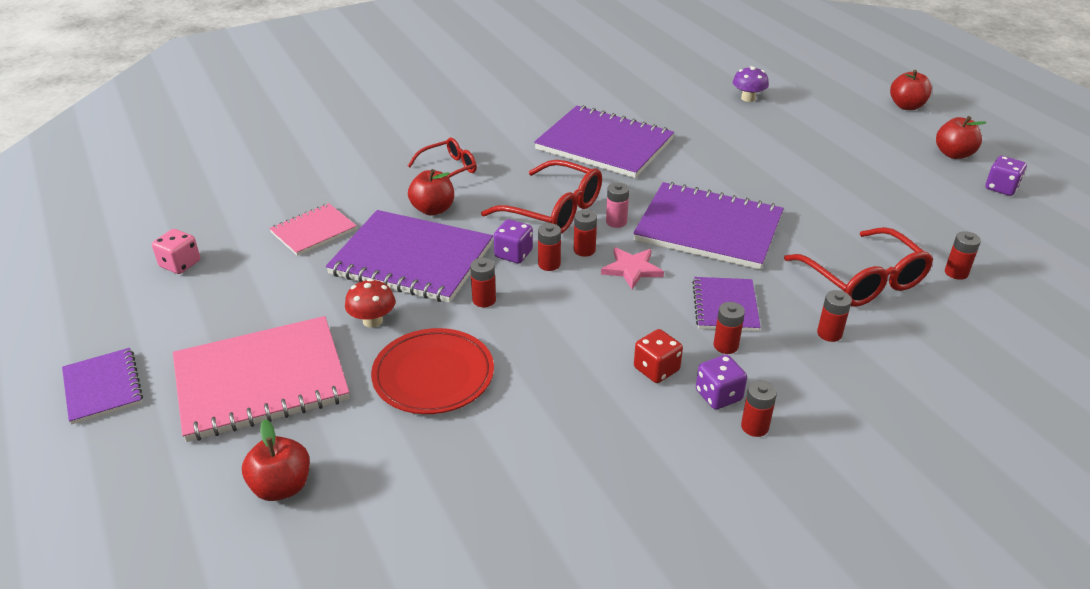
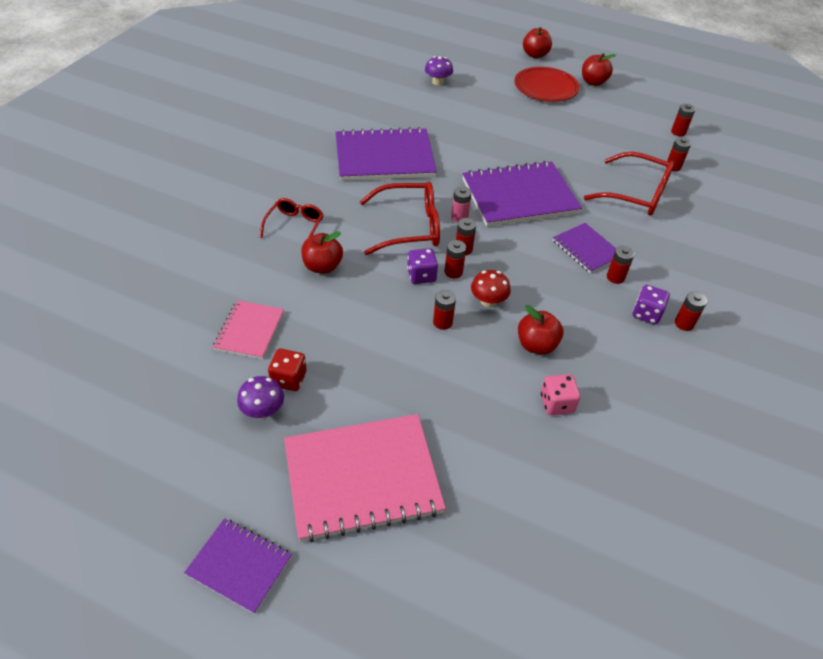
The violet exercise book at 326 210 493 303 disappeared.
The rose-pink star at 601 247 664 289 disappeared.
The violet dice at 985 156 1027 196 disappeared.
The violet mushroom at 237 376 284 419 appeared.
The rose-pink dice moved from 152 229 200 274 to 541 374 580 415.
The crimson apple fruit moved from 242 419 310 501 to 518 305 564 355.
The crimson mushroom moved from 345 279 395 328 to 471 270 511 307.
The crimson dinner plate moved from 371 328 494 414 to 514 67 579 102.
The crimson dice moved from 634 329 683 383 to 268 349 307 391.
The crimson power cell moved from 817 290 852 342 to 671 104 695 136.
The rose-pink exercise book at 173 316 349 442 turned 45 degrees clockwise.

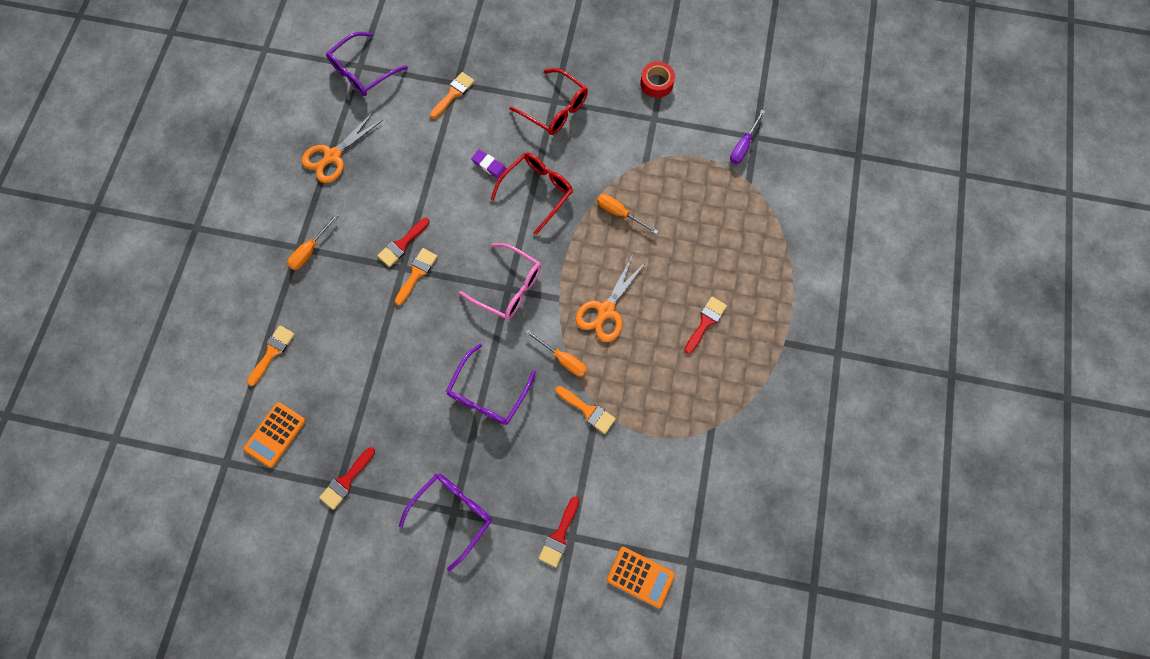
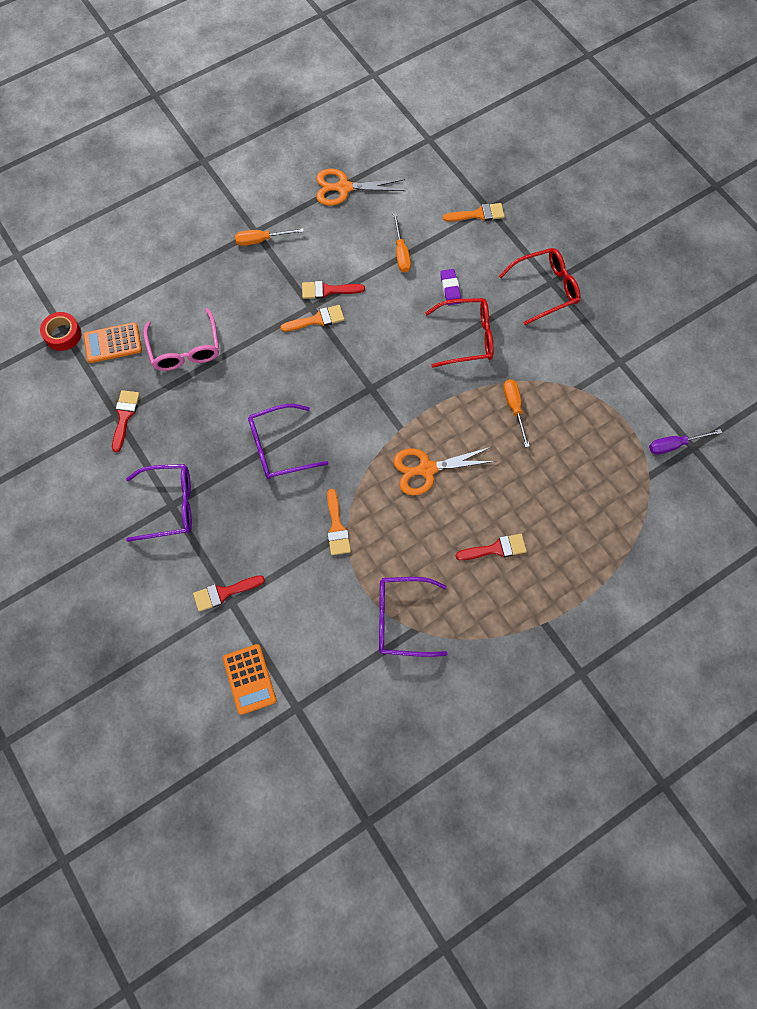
The orange-coloured paintbrush at 247 325 295 386 disappeared.
The violet eyeglasses moved from 326 32 408 96 to 379 577 447 657.
The rose-pink eyeglasses moved from 459 243 541 320 to 143 308 219 371.
The orange-coloured hand screwdriver moved from 525 329 587 377 to 393 213 411 273.
The crimson sticky tape moved from 640 62 675 98 to 40 312 81 351.
The crimson paintbrush at 319 448 375 510 turned 105 degrees clockwise.
The crimson eyeglasses at 509 68 588 135 turned 105 degrees counterclockwise.

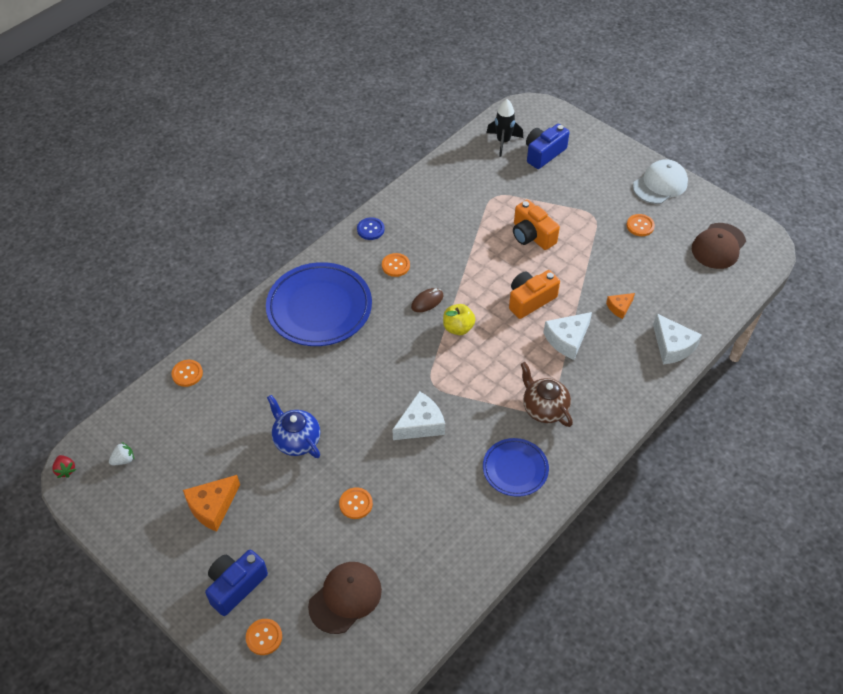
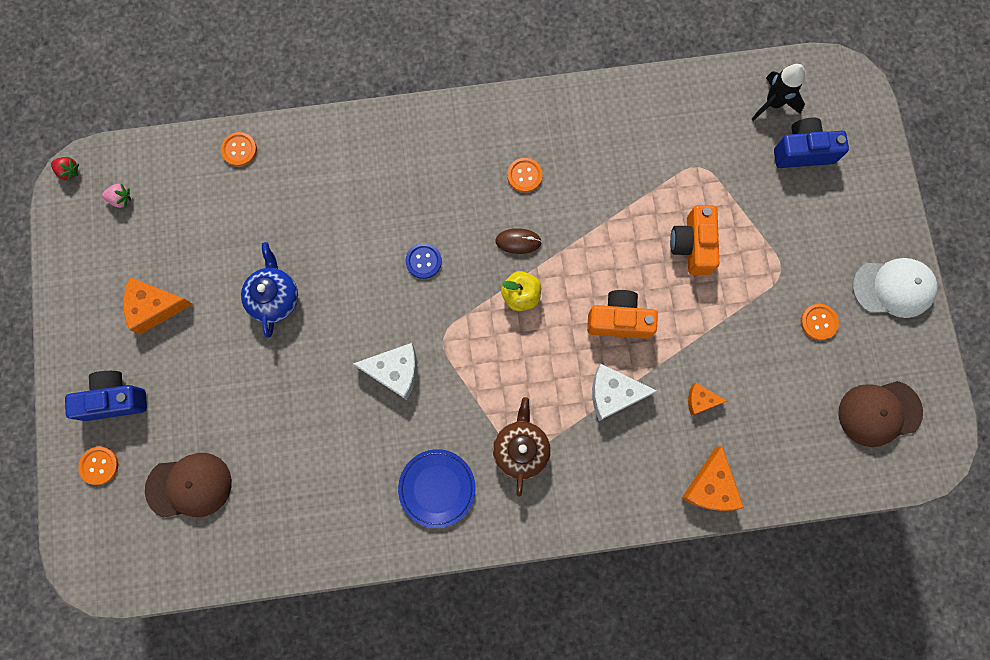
The royal blue dinner plate at 266 262 372 346 disappeared.
The orange-coloured button at 339 487 373 519 disappeared.
The royal blue button moved from 357 217 385 240 to 406 243 442 279.
The white toy strawberry at 109 442 134 465 became the rose-pink toy strawberry at 102 184 131 208.
The white cheese at 653 313 702 364 became the orange-coloured cheese at 682 446 744 511.
The crimson toy strawberry at 52 455 76 478 turned 75 degrees counterclockwise.

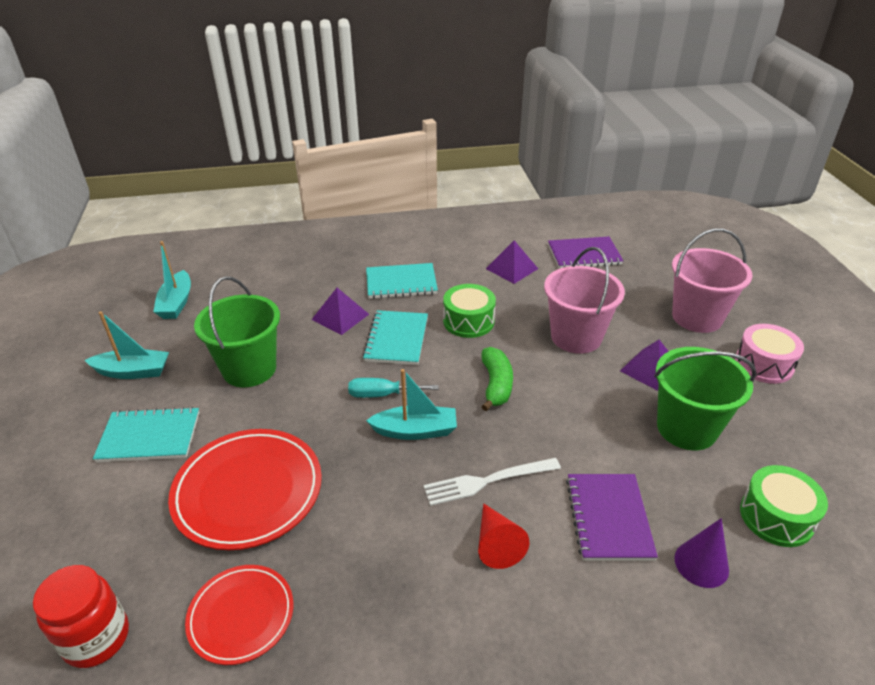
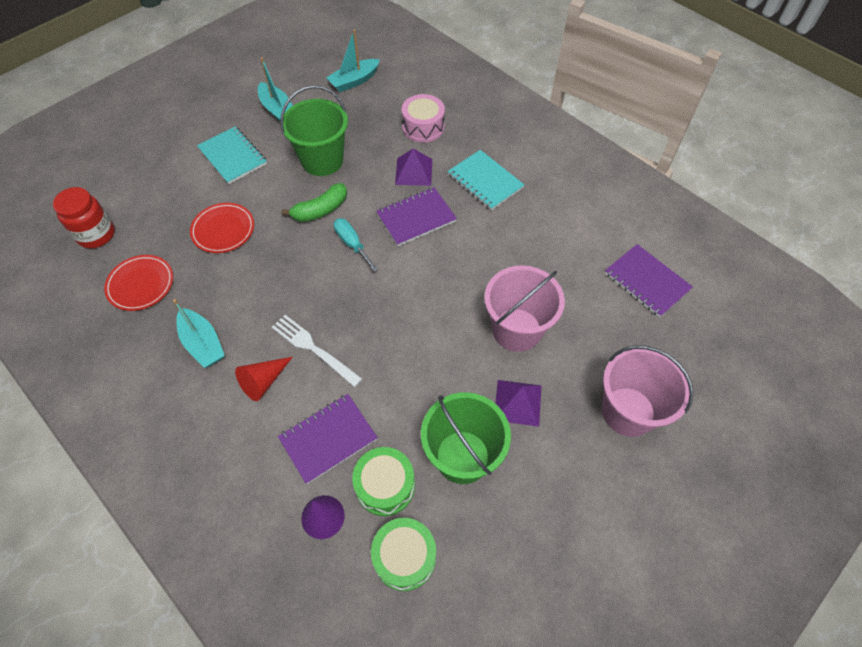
The violet pyramid at 486 240 538 284 disappeared.
The turquoise sailboat moved from 366 369 457 440 to 173 299 225 368.
The emerald toy drum moved from 443 284 496 338 to 352 447 415 516.
The emerald banana moved from 481 347 513 411 to 281 183 347 222.
The rose-pink toy drum moved from 735 324 804 384 to 401 94 445 143.
The turquoise exercise book at 363 310 428 365 became the violet exercise book at 376 187 457 246.
The crimson dinner plate at 168 429 322 550 changed to 0.61 times the size.

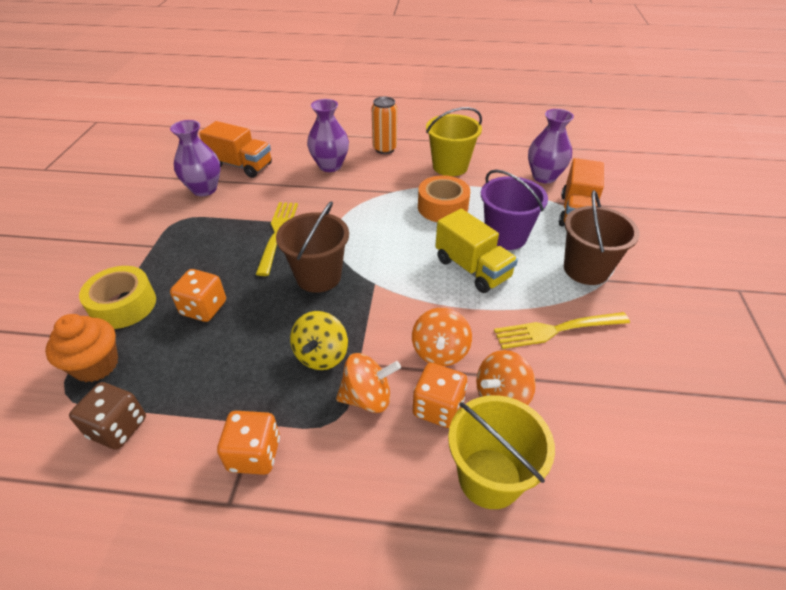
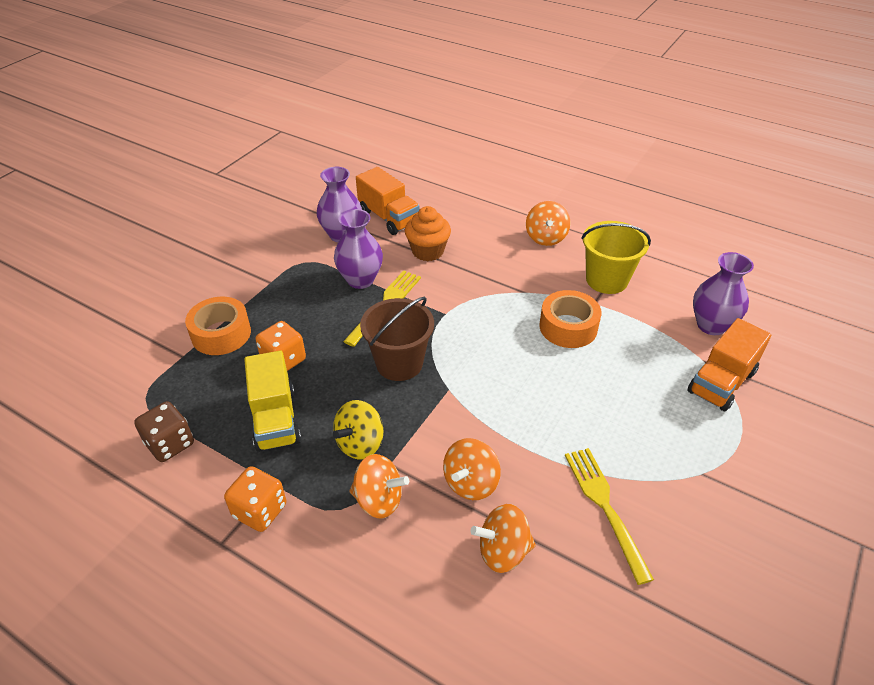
The orange-coloured dice at 413 363 467 428 disappeared.
The yellow pail at 448 395 555 509 disappeared.
The violet pail at 481 170 548 250 disappeared.
The dark brown pail at 564 190 640 285 disappeared.
The orange-coloured fairy cake moved from 45 314 118 382 to 405 206 451 261.
The violet vase moved from 307 99 349 172 to 334 209 383 289.
The yellow toy truck moved from 435 209 518 293 to 244 351 301 452.
The orange-coloured can at 371 97 397 154 was replaced by the orange-coloured spinning top at 526 201 570 246.
The yellow sticky tape at 79 266 156 329 became the orange-coloured sticky tape at 185 297 251 355.
The yellow fork at 494 312 630 349 turned 60 degrees clockwise.

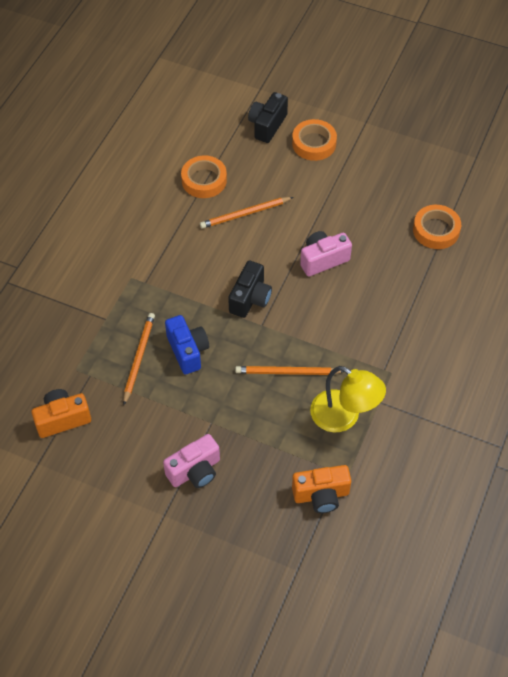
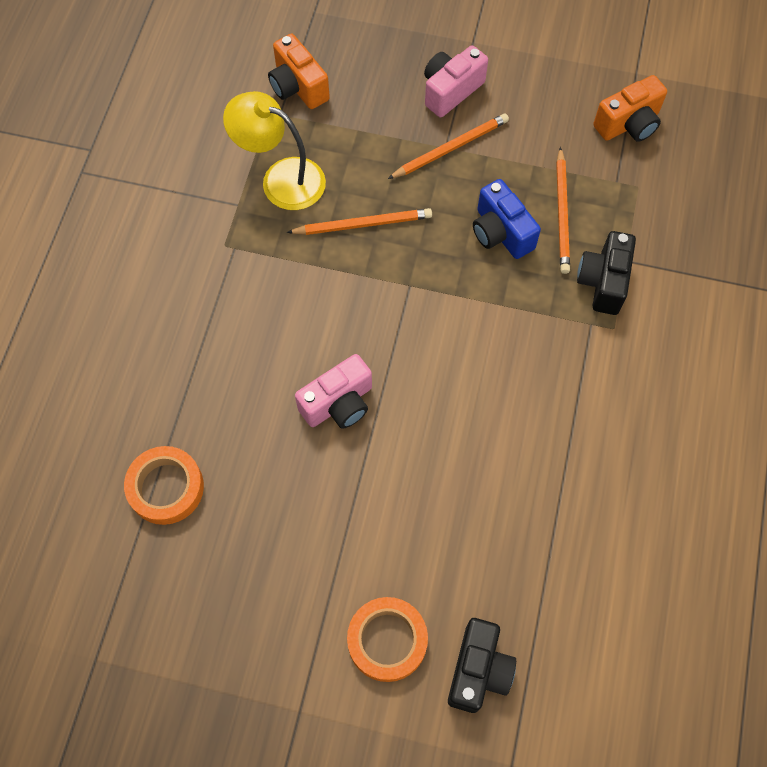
The orange-coloured sticky tape at 181 156 227 198 disappeared.
The orange-coloured lead pencil moved from 200 197 293 228 to 388 114 509 179.
The ebony compact camera moved from 228 261 272 318 to 577 231 636 315.
The orange-coloured compact camera at 292 465 351 513 turned 105 degrees counterclockwise.

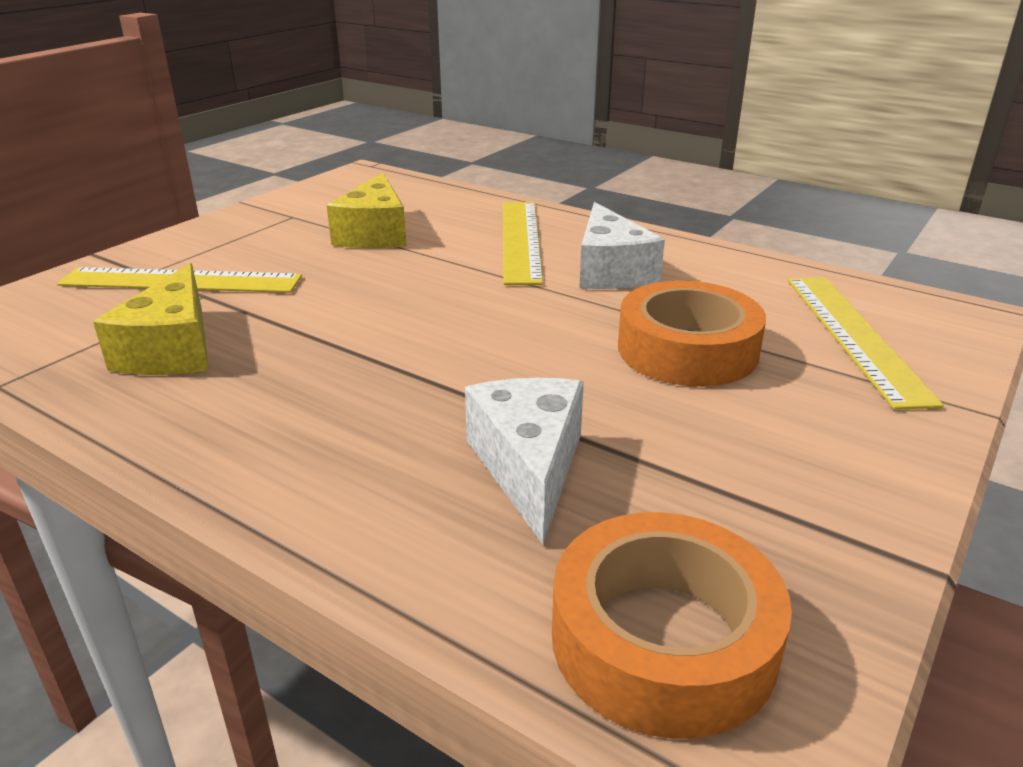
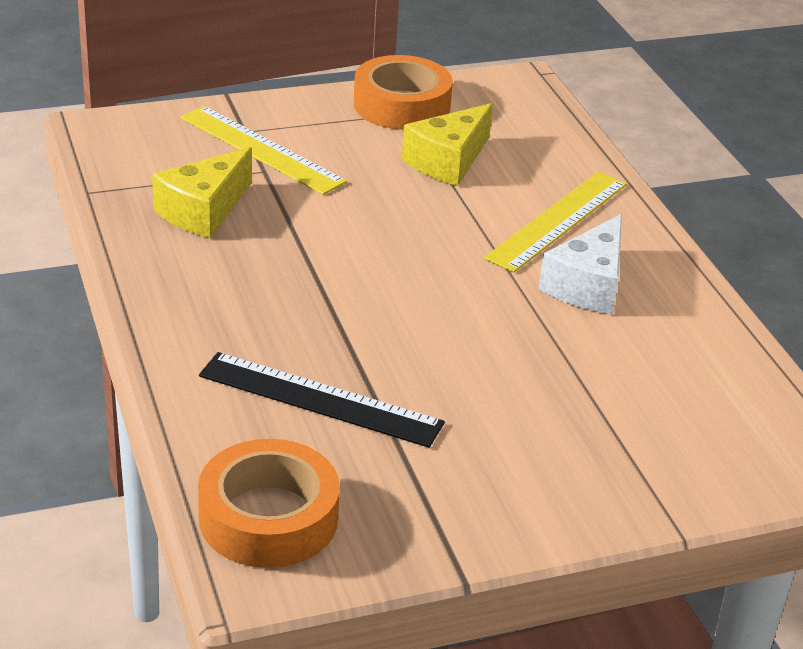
The yellow ruler at 787 277 944 410 disappeared.
The orange-coloured sticky tape moved from 618 280 766 387 to 354 55 453 130.
The white cheese at 465 378 584 545 was replaced by the ebony ruler at 199 352 445 448.

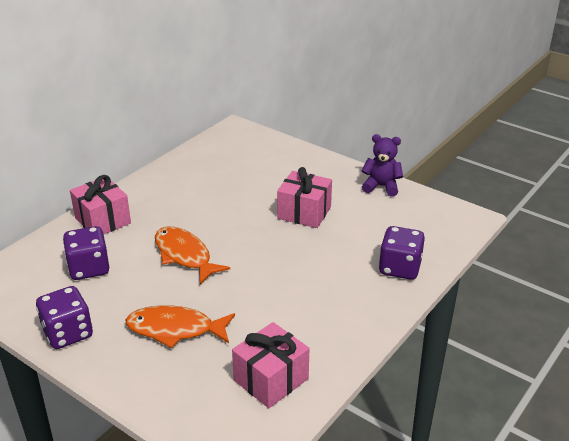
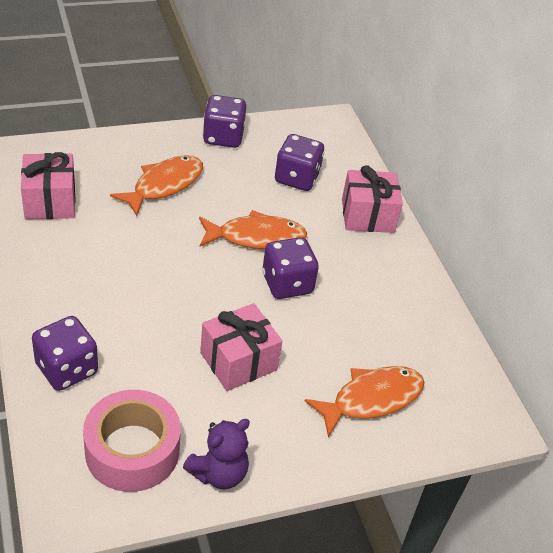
The rose-pink sticky tape at 83 390 181 492 appeared.
The violet dice at 262 237 319 299 appeared.
The orange-coloured toy fish at 305 366 424 437 appeared.

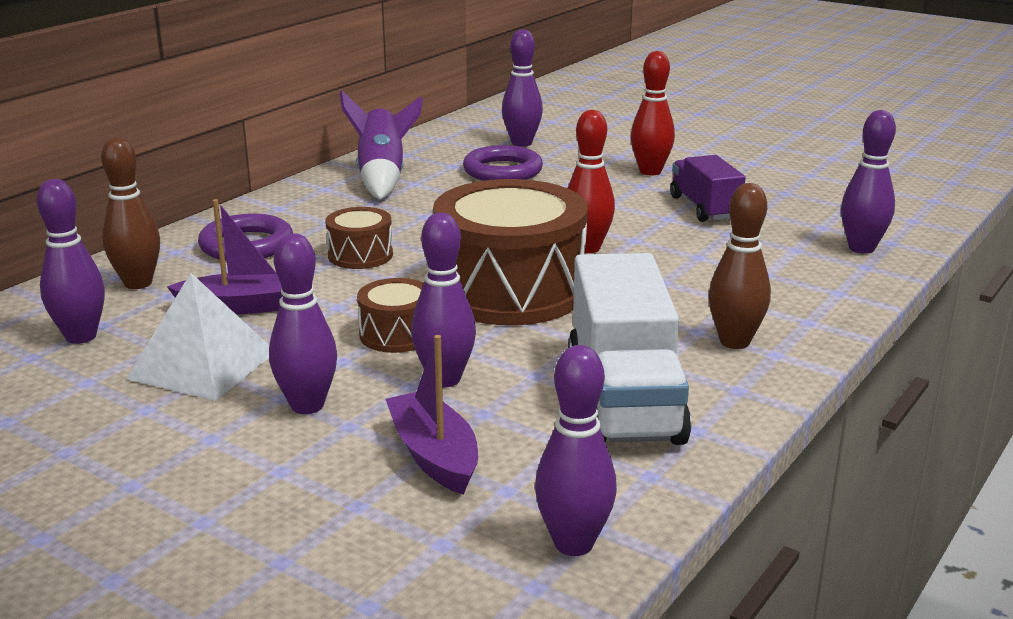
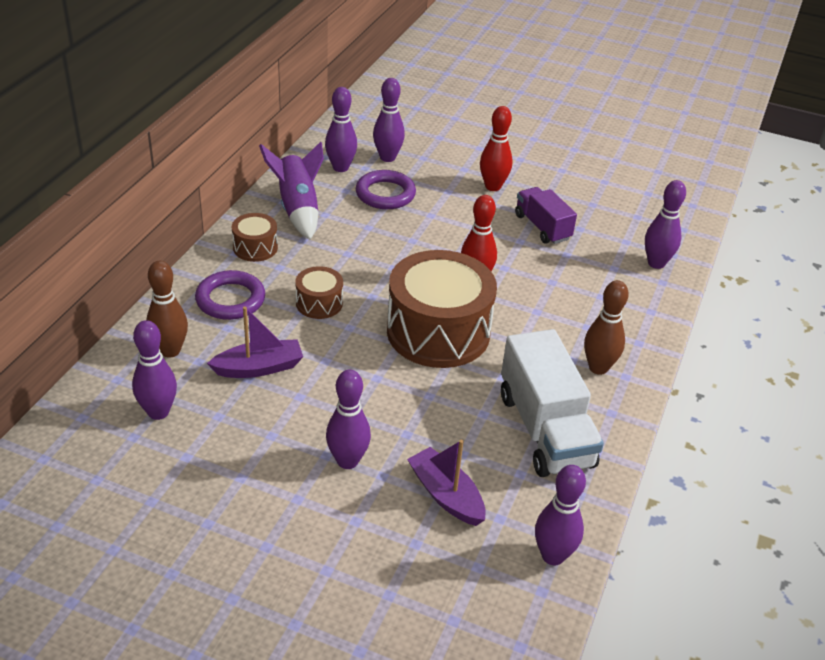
The white pyramid at 127 273 269 401 disappeared.
The dark brown toy drum moved from 357 278 424 353 to 232 213 278 262.
The violet tenpin moved from 411 213 476 387 to 325 87 357 172.

